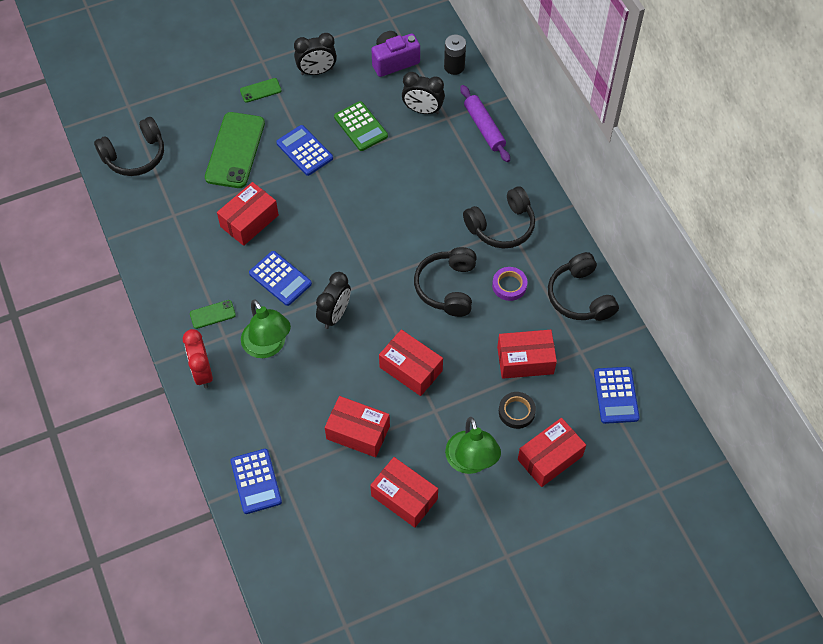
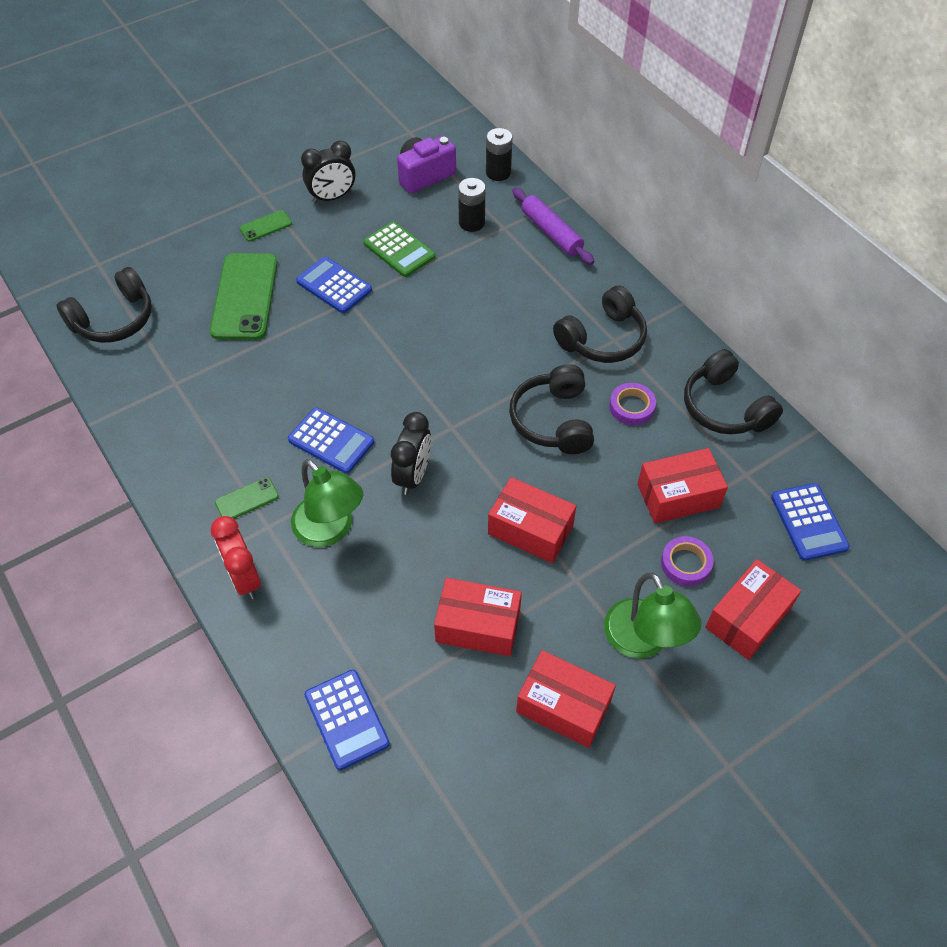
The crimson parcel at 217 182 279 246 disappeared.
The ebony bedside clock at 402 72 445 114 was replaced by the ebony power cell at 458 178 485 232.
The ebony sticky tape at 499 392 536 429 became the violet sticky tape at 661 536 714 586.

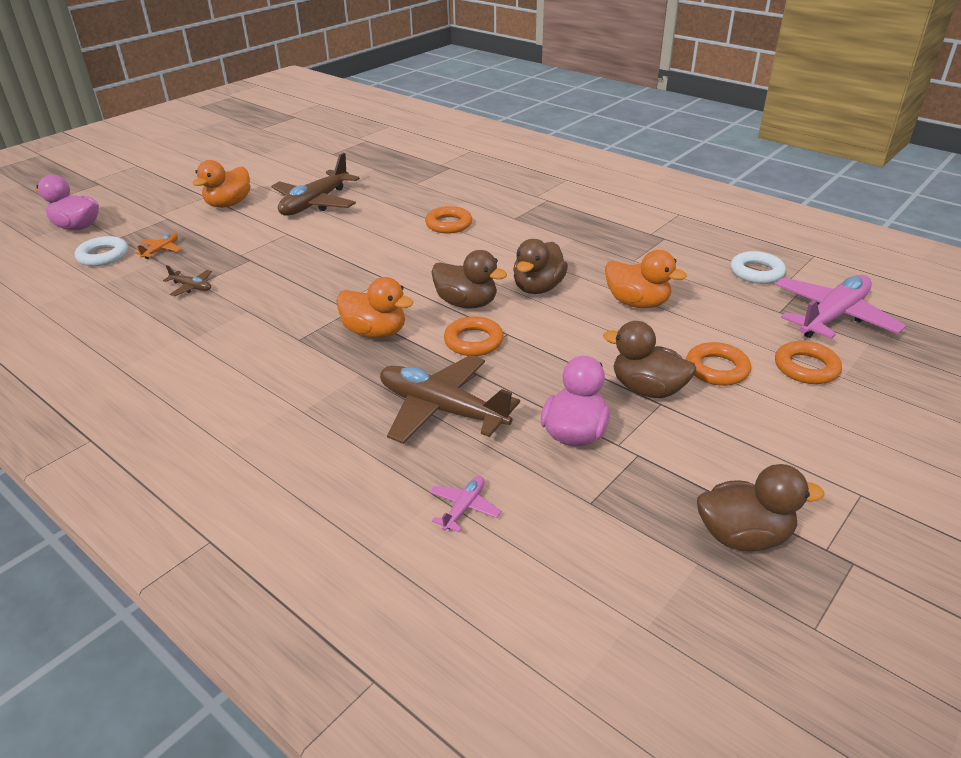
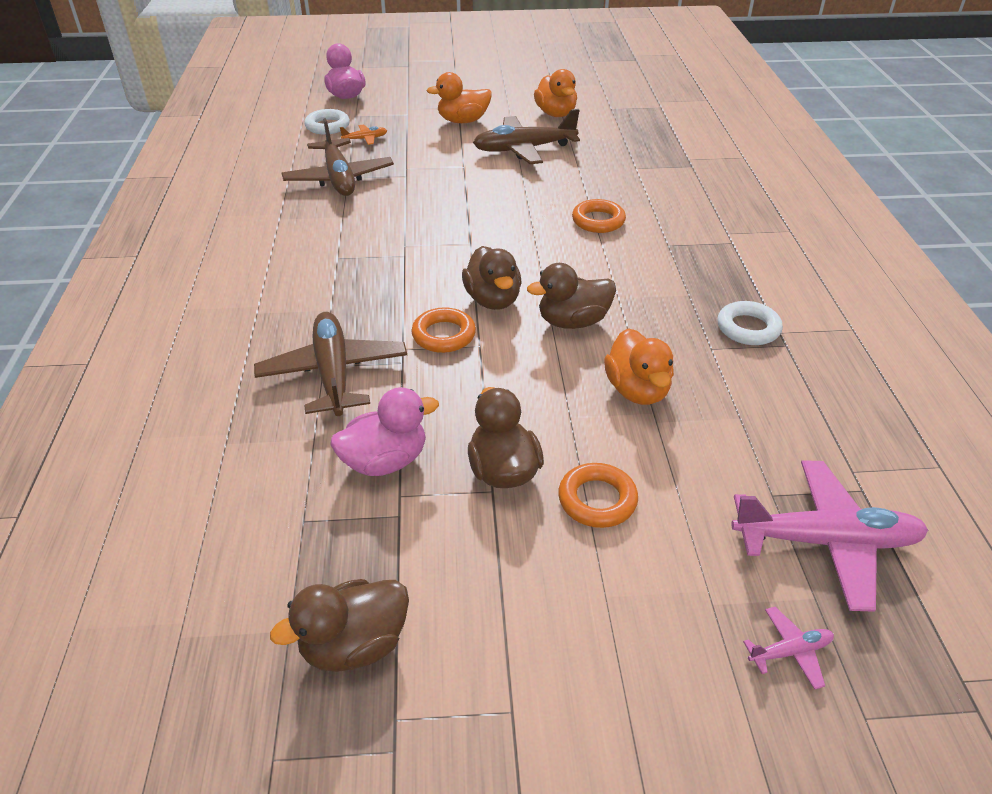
The orange-coloured torus at 775 341 842 384 disappeared.
The orange-coloured duck moved from 336 277 413 338 to 534 69 577 117.
The rose-pink plane moved from 430 476 501 532 to 743 607 834 690.
The white torus moved from 731 251 786 284 to 717 301 783 345.
The dark brown duck at 697 464 824 552 turned 105 degrees clockwise.
The dark brown plane at 163 265 212 296 changed to 2.25 times the size.

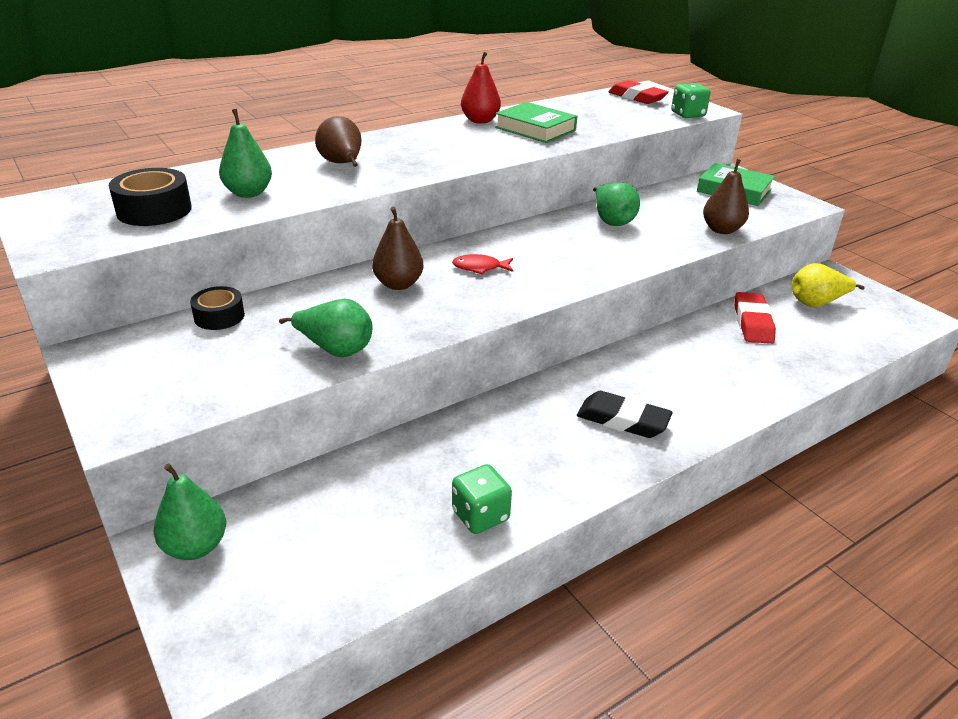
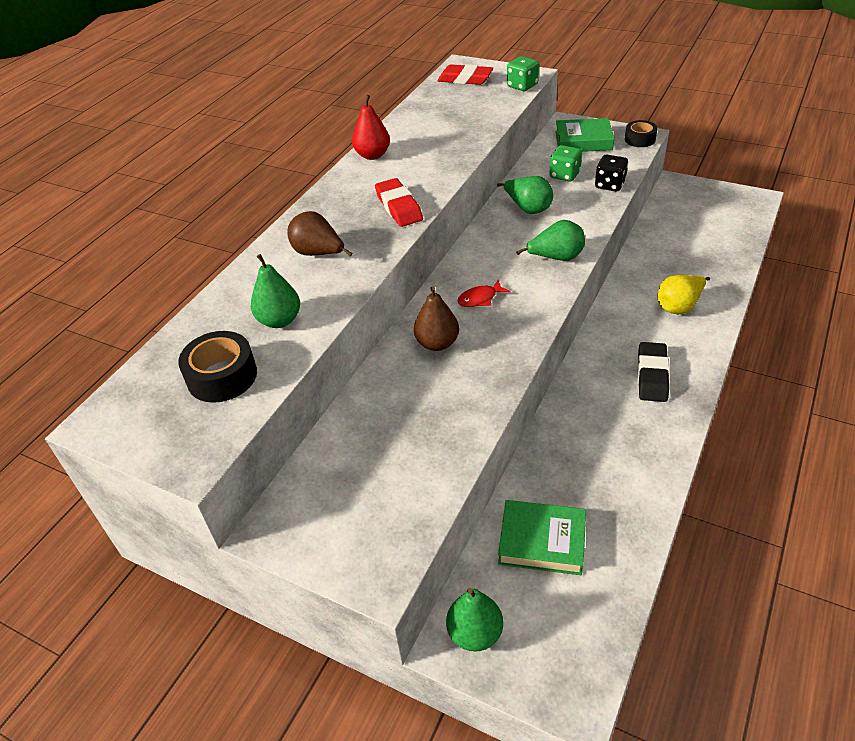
The ebony sticky tape moved from 190 286 245 330 to 625 120 658 147.
The emerald pear fruit moved from 279 299 372 357 to 516 220 585 261.
The emerald dice moved from 452 464 512 534 to 549 145 582 182.
The emerald book moved from 495 102 577 143 to 498 500 586 575.
The crimson eraser moved from 735 292 776 344 to 375 178 423 227.
The yellow pear fruit moved from 792 263 865 307 to 658 275 710 314.
The dark brown pear fruit at 703 159 749 234 was replaced by the ebony dice at 595 155 628 191.
The ebony eraser at 577 391 672 438 turned 75 degrees counterclockwise.

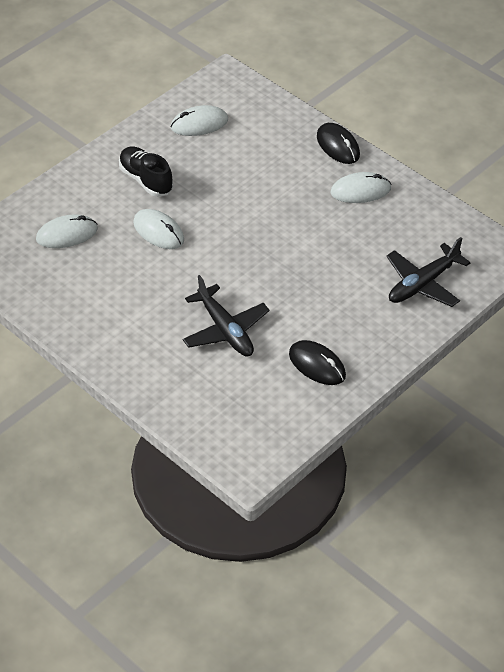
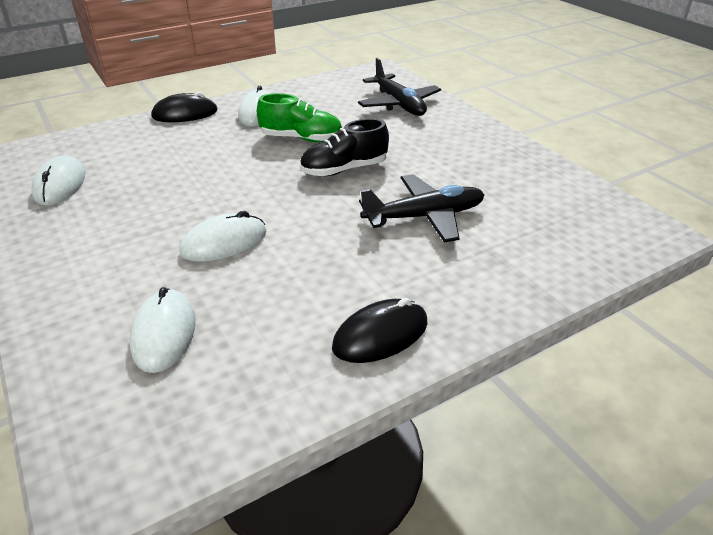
The emerald shoe at 257 93 342 142 appeared.
The ebony shoe moved from 119 147 173 197 to 300 118 389 176.
The ebony computer mouse moved from 289 340 346 385 to 332 298 428 363.

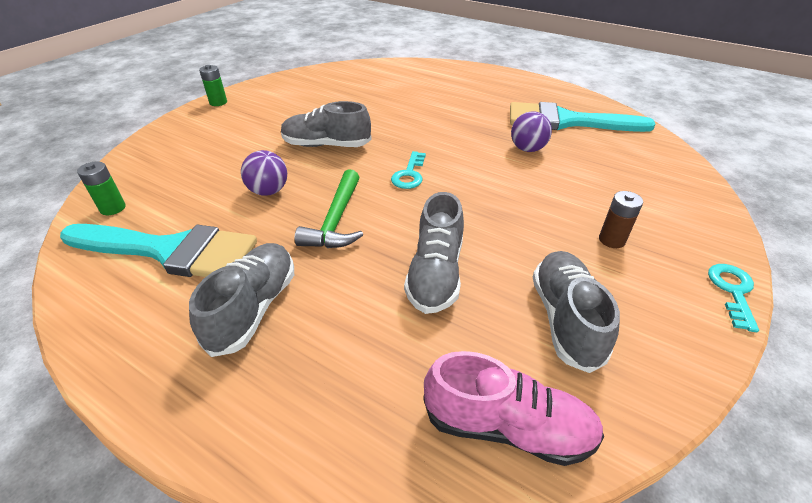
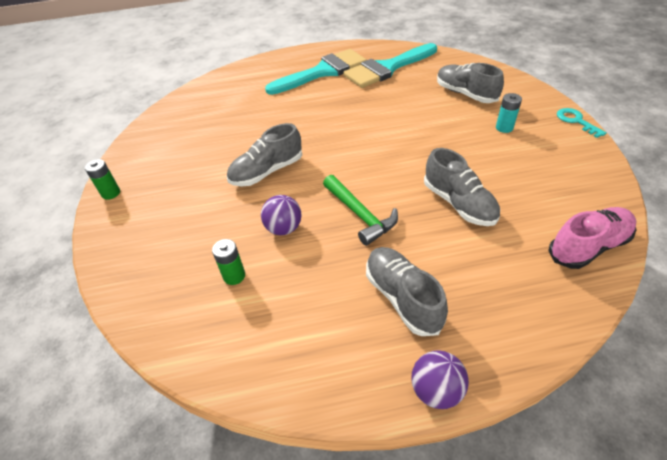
The turquoise latchkey at 391 151 426 189 disappeared.
The turquoise paintbrush moved from 60 224 257 277 to 265 49 366 95.
The emerald power cell moved from 77 161 126 215 to 212 239 245 285.
The violet play ball moved from 511 111 552 152 to 411 350 469 409.
The ash-grey shoe moved from 533 251 620 373 to 437 63 504 103.
The dark brown power cell at 599 191 643 248 became the turquoise power cell at 496 93 522 133.

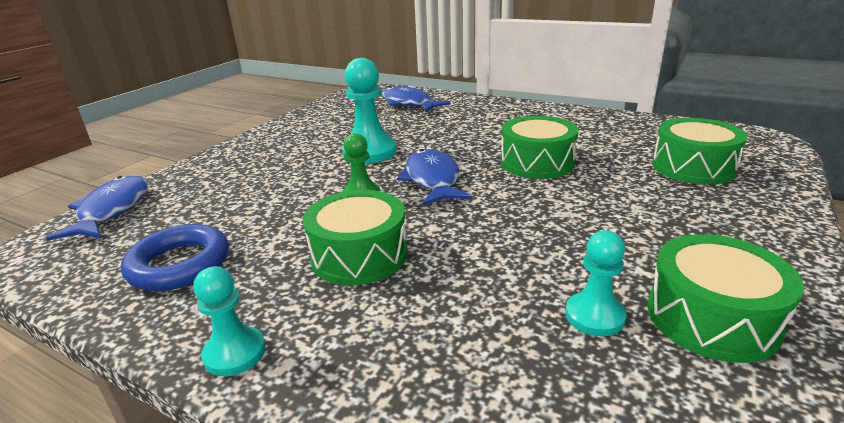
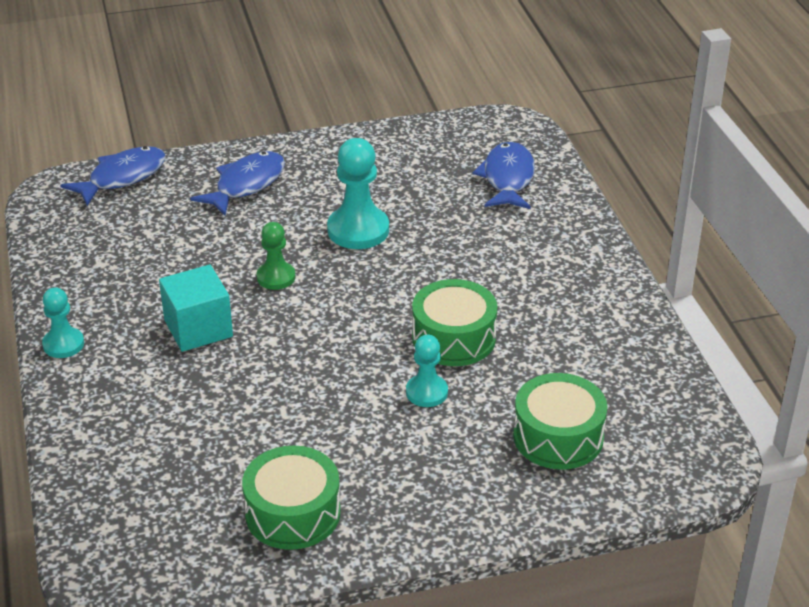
The royal blue torus at 121 224 229 291 disappeared.
The royal blue toy fish moved from 397 149 473 206 to 190 151 285 216.
The turquoise chess pawn moved from 565 230 626 336 to 406 335 448 407.
The emerald toy drum at 303 190 408 285 was replaced by the turquoise solid cube at 159 265 233 352.

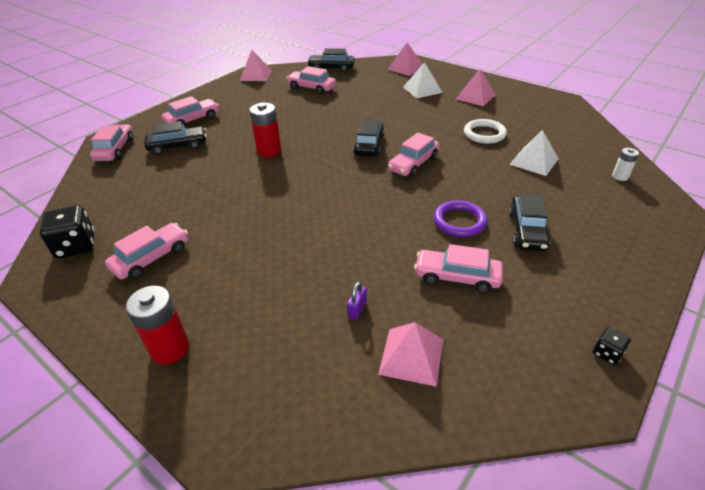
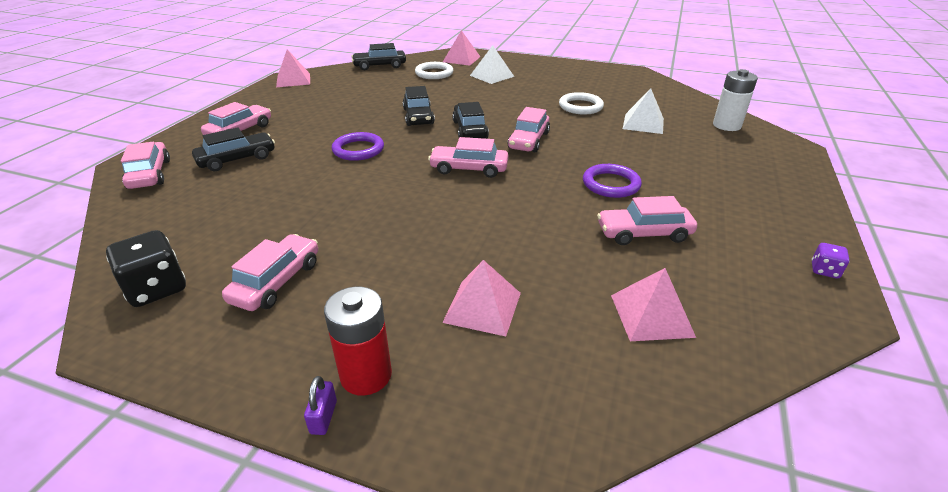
The white torus at 415 62 453 79 appeared.
The rose-pink automobile moved from 286 66 336 94 to 428 137 508 178.
The violet lock moved from 347 282 367 319 to 304 376 337 435.
The rose-pink pyramid moved from 456 69 496 106 to 442 260 521 336.
The ebony automobile moved from 509 194 550 252 to 403 86 435 126.
The crimson power cell at 249 102 281 157 was replaced by the violet torus at 332 132 384 161.
The ebony dice at 593 327 631 365 became the violet dice at 812 243 849 278.
The white power cell at 612 148 639 181 changed to 1.78 times the size.

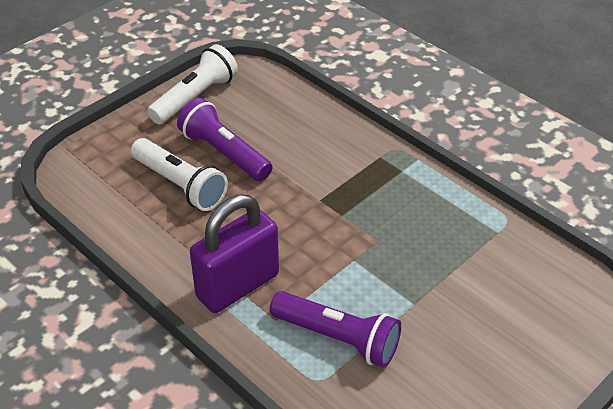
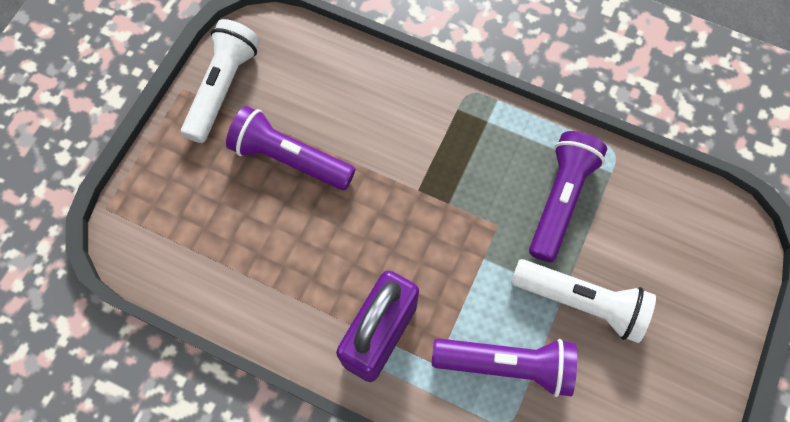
The violet flashlight at 529 131 607 262 appeared.
The white flashlight moved from 131 138 228 211 to 511 259 656 343.

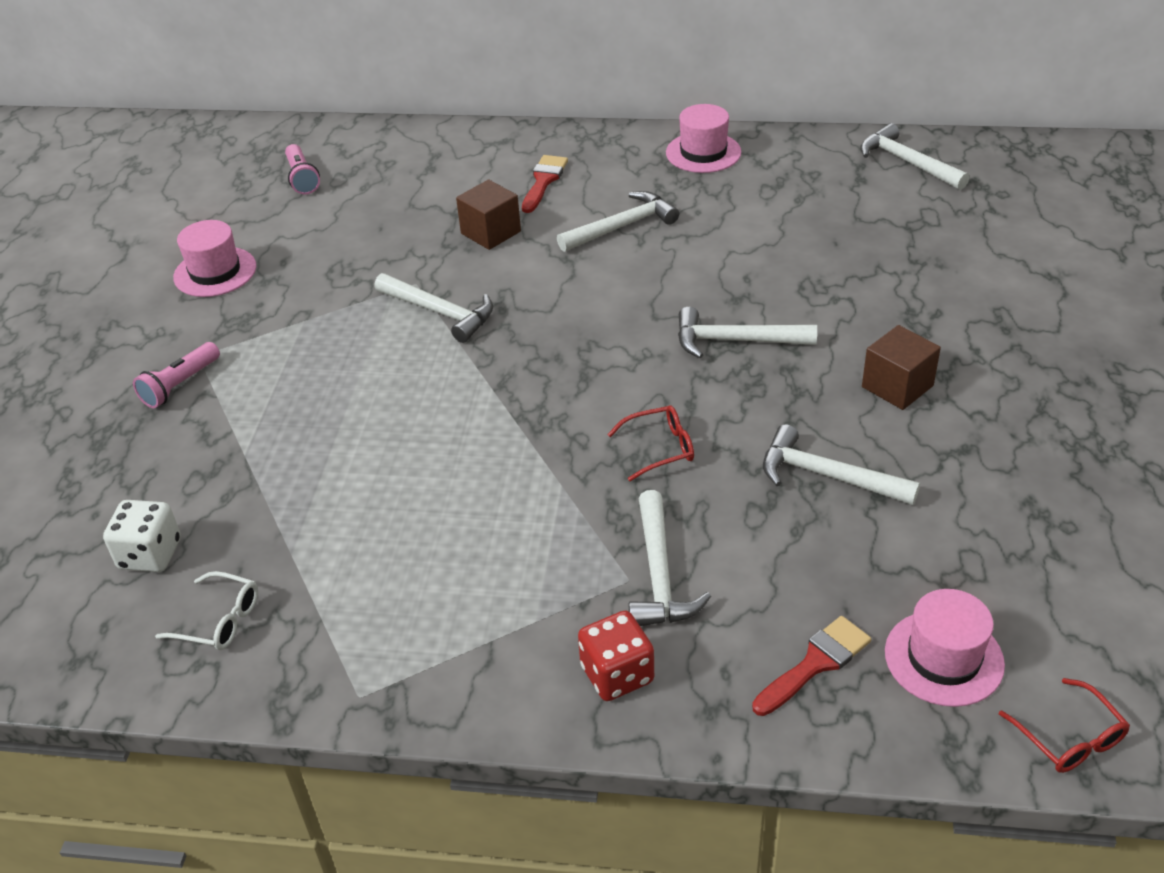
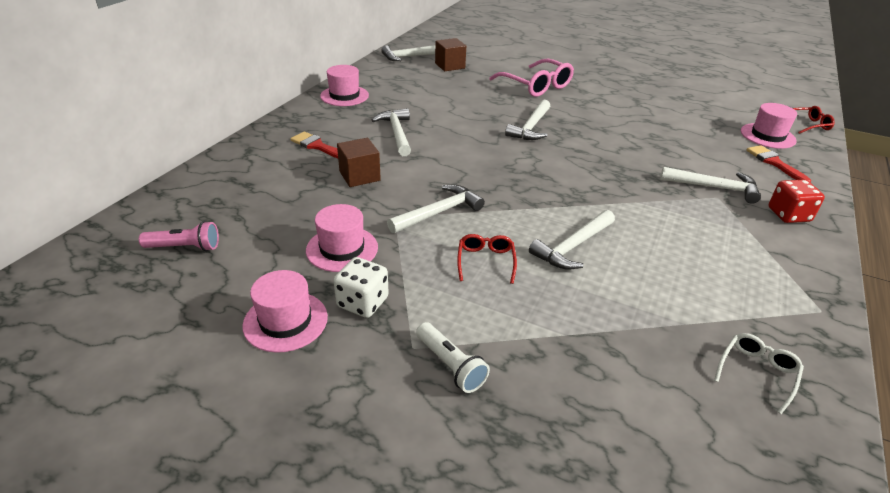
The rose-pink hat at 306 204 378 272 appeared.
The rose-pink eyeglasses at 489 59 574 97 appeared.
The white dice moved from 103 500 181 572 to 333 257 389 318.
The crimson eyeglasses moved from 607 406 694 481 to 457 234 517 284.
The white claw hammer moved from 763 424 920 505 to 529 210 615 269.
The dark brown solid cube moved from 862 325 941 410 to 435 38 466 71.
The rose-pink flashlight at 133 342 220 408 became the white flashlight at 416 322 490 393.

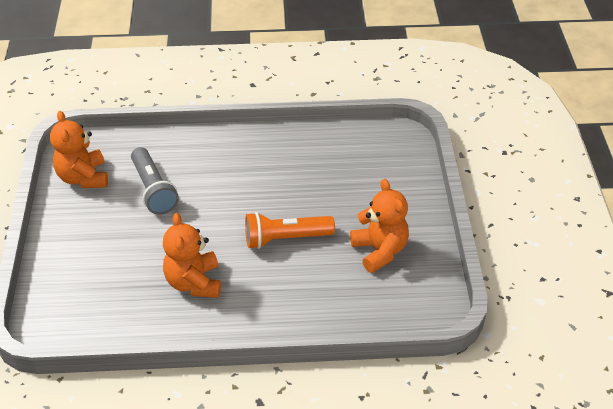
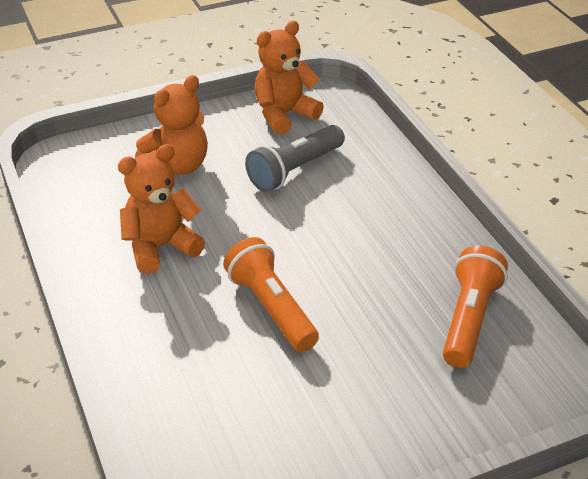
The orange-coloured flashlight at 443 246 508 368 appeared.
The orange-coloured stuffed bear moved from 350 179 409 273 to 135 75 208 175.

